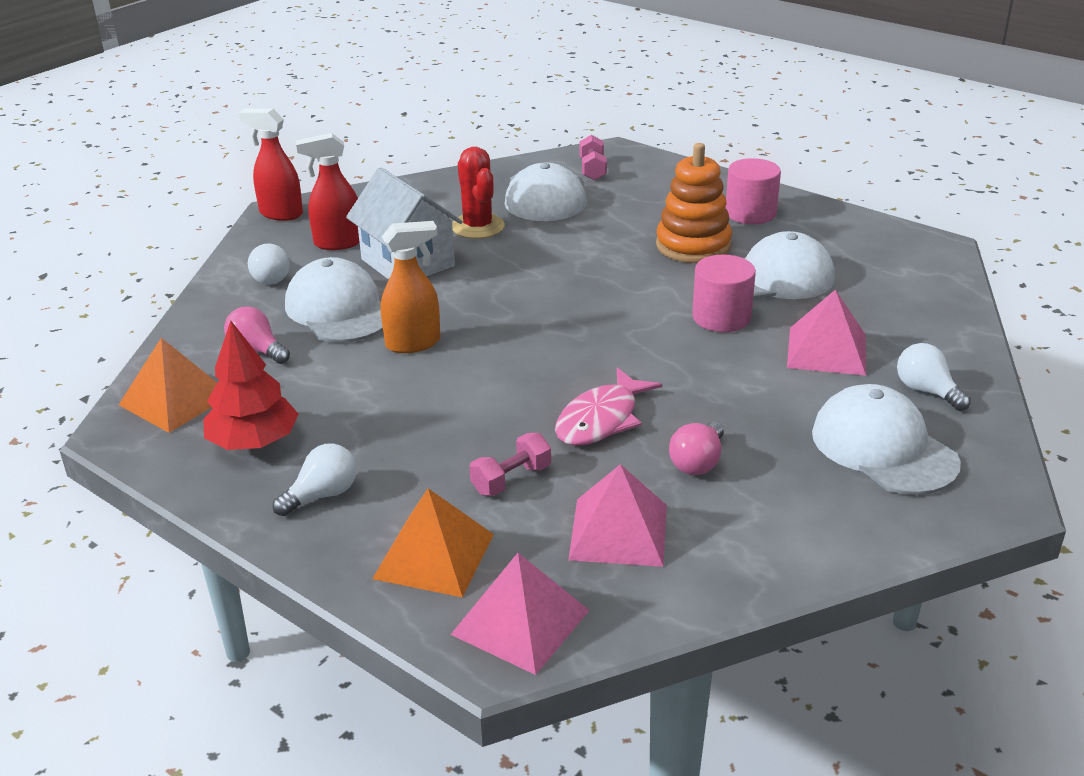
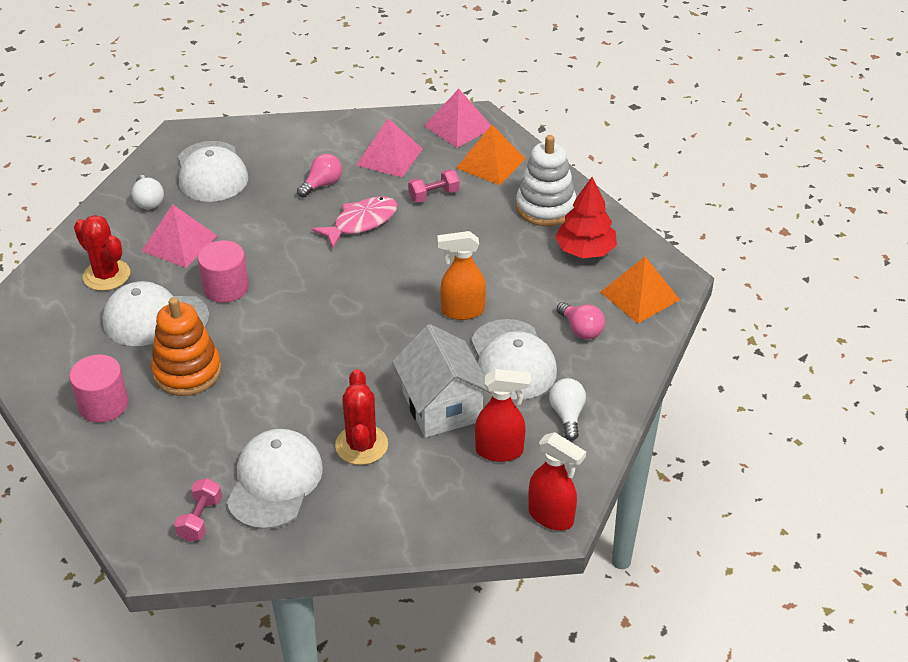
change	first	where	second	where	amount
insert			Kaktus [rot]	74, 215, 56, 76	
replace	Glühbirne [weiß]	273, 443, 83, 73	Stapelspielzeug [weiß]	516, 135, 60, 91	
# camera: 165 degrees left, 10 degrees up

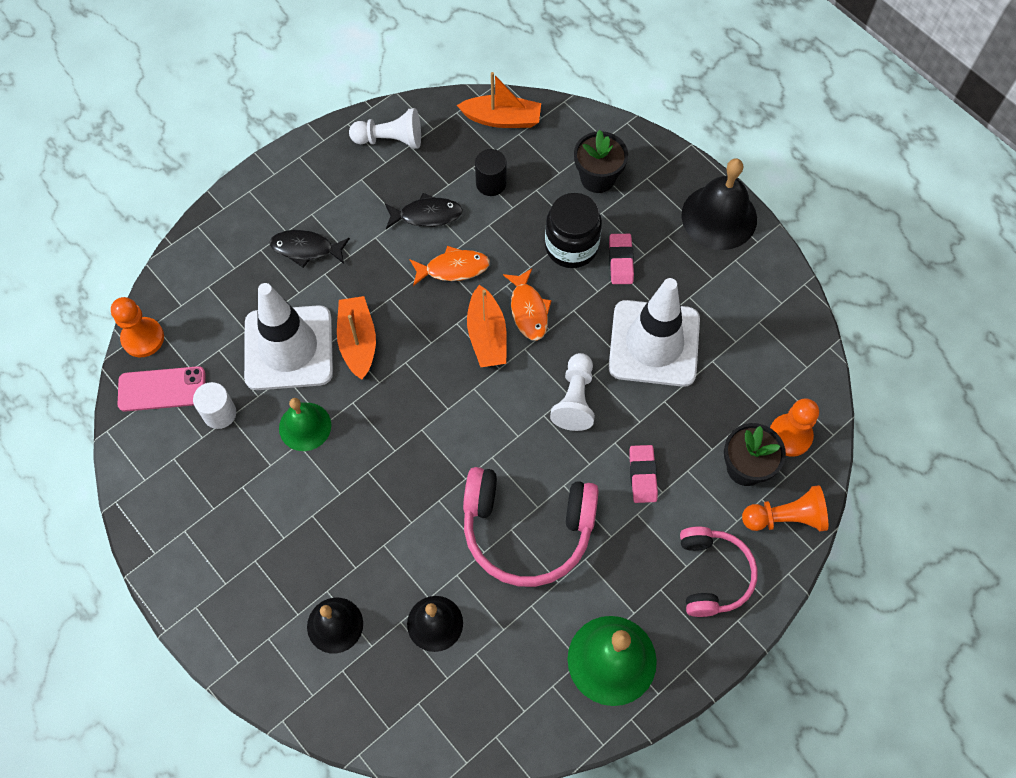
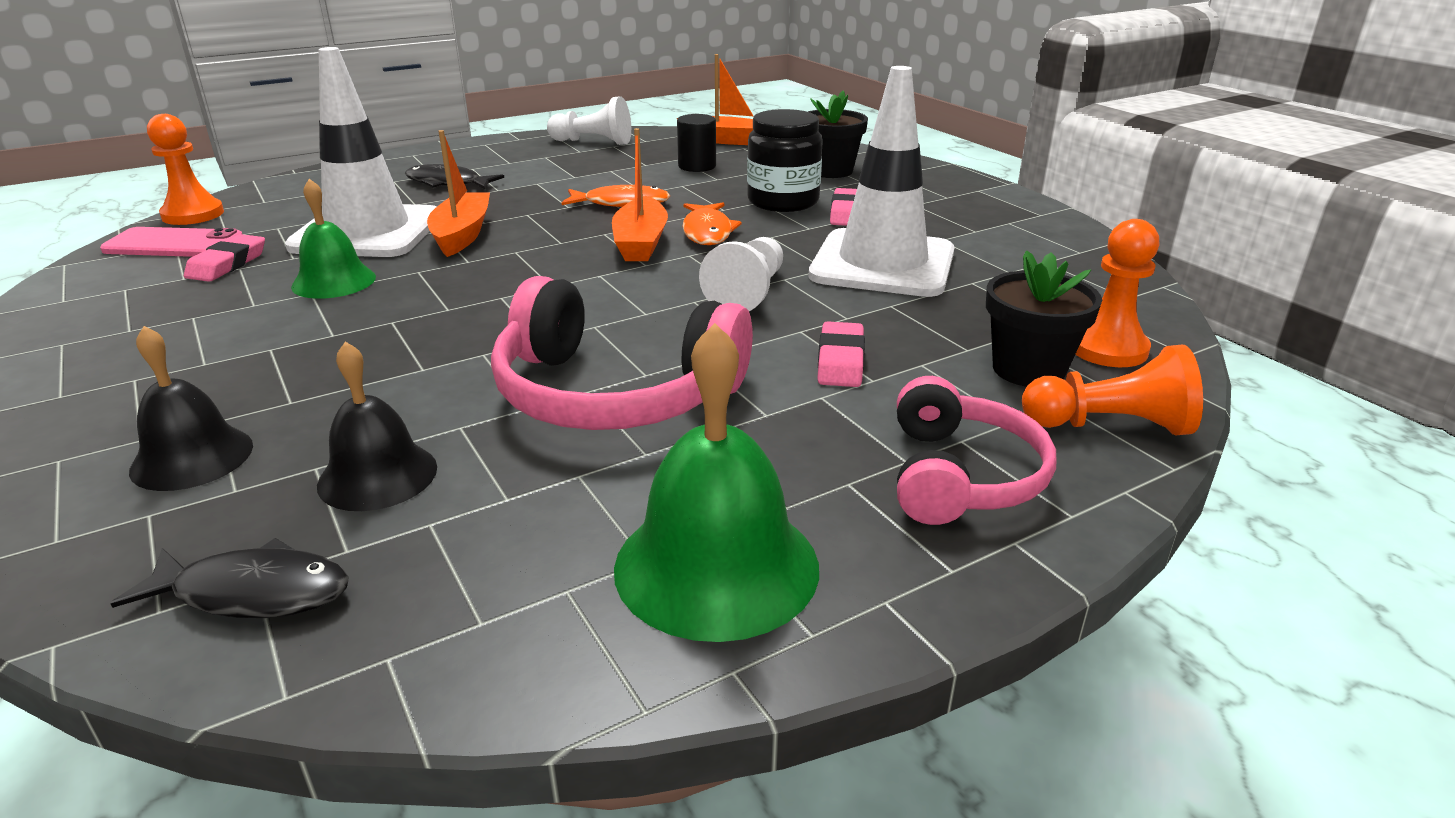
change	first	where	second	where	amount
delete	Glocke [schwarz]	681, 159, 76, 91			
move	Fisch [schwarz]	385, 193, 78, 36		110, 538, 239, 80	
replace	Vollzylinder [weiß]	193, 382, 43, 47	Radiergummi [rosa]	184, 234, 81, 48	
# camera: 10 degrees right, 35 degrees down

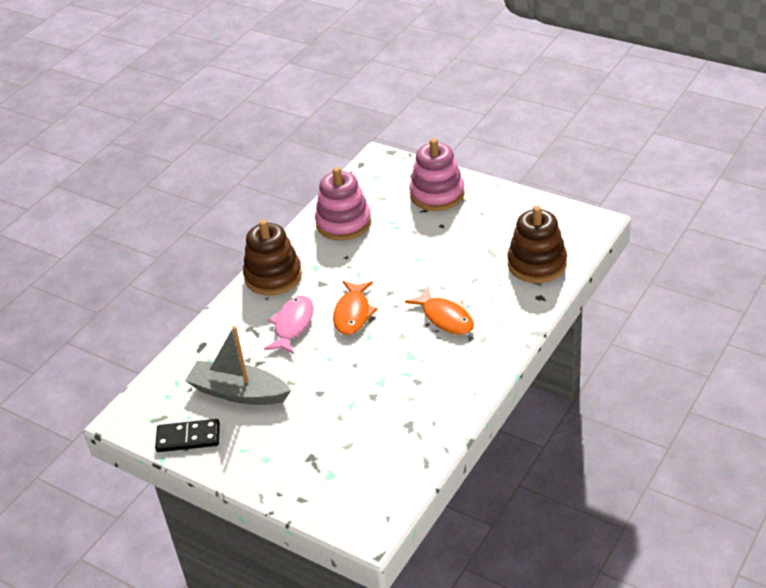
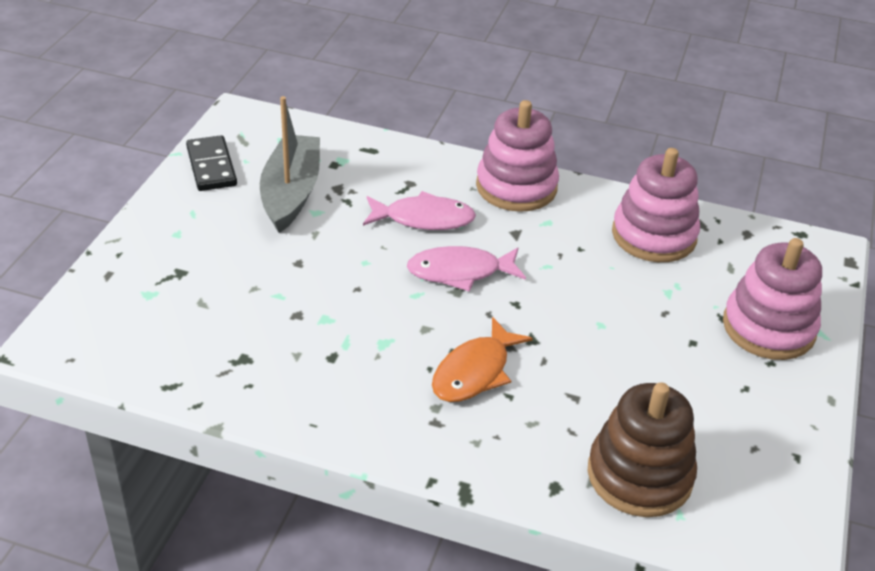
change	first	where	second	where	amount
recolor	Stapelspielzeug [braun]	243, 220, 59, 75	Stapelspielzeug [rosa]	476, 100, 83, 112	
recolor	Fisch [orange]	333, 281, 44, 54	Fisch [rosa]	407, 246, 119, 46	
# camera: 70 degrees right, 0 degrees up

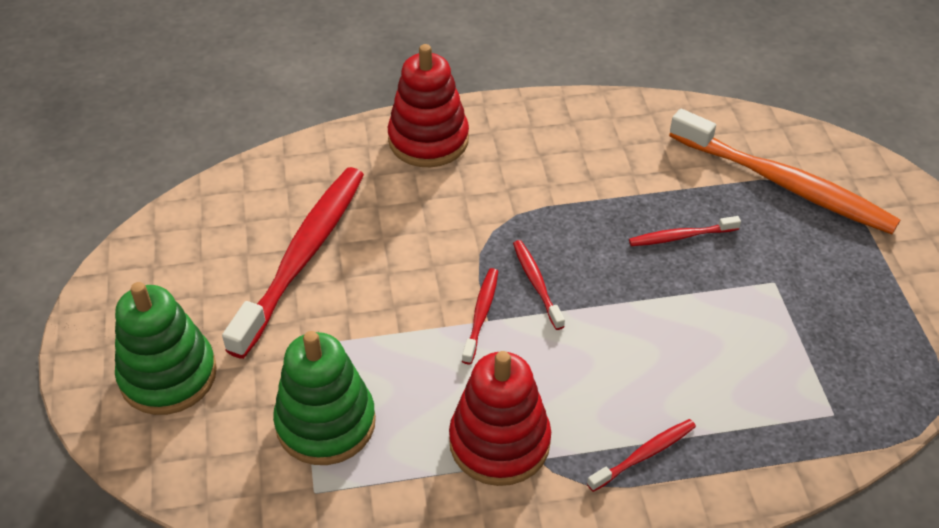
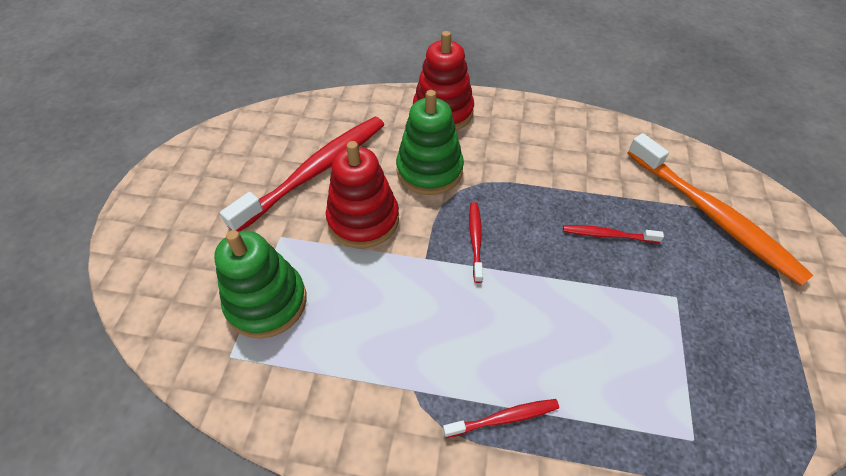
change	first	where	second	where	amount
delete	Zahnbürste [rot]	462, 268, 36, 97			
move	Stapelspielzeug [grün]	115, 282, 102, 133		396, 90, 68, 105	
move	Stapelspielzeug [rot]	449, 351, 102, 135		326, 141, 73, 107	
# camera: 20 degrees right, 5 degrees up

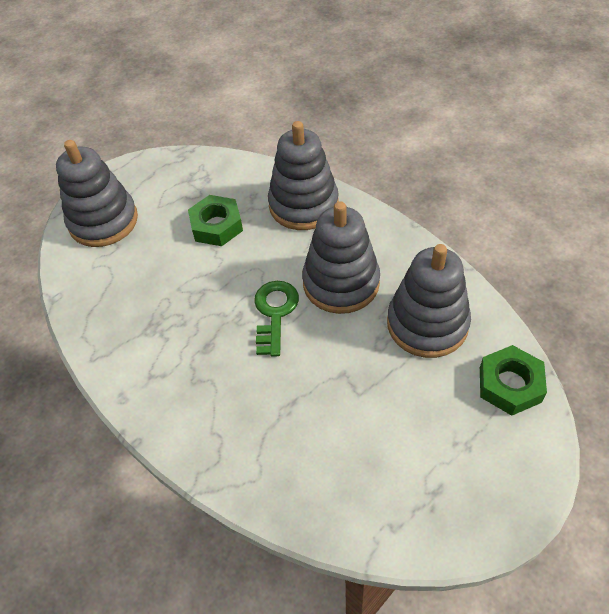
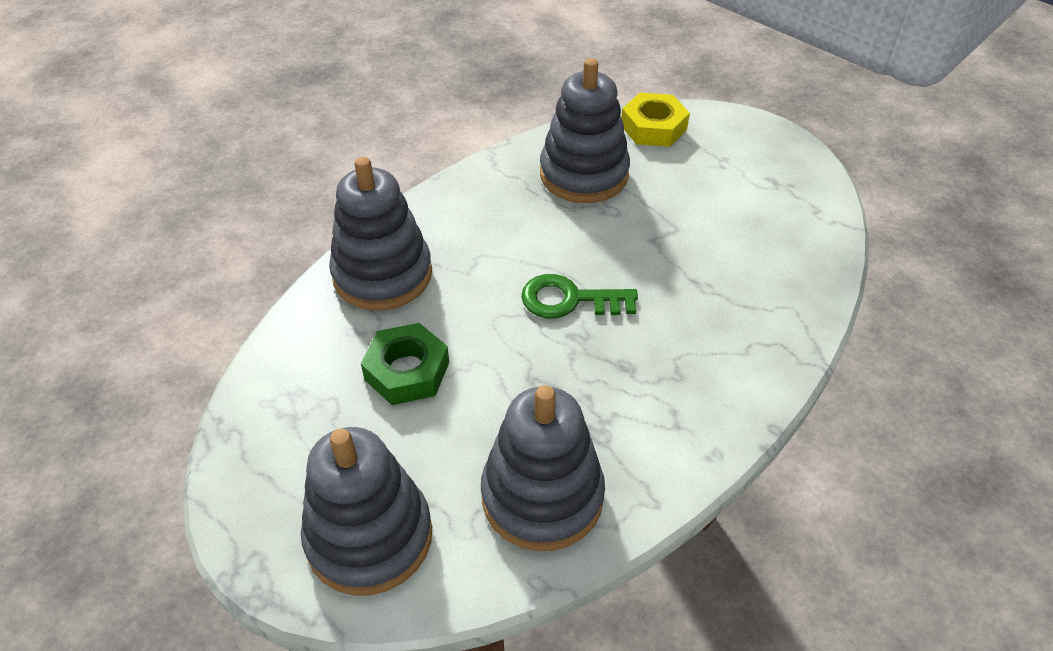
change	first	where	second	where	amount
move	Stapelspielzeug [grau]	302, 201, 78, 113		481, 385, 124, 166	
recolor	Sechskantmutter [grün]	480, 345, 67, 71	Sechskantmutter [gelb]	621, 93, 69, 54	
# camera: 95 degrees left, 5 degrees down

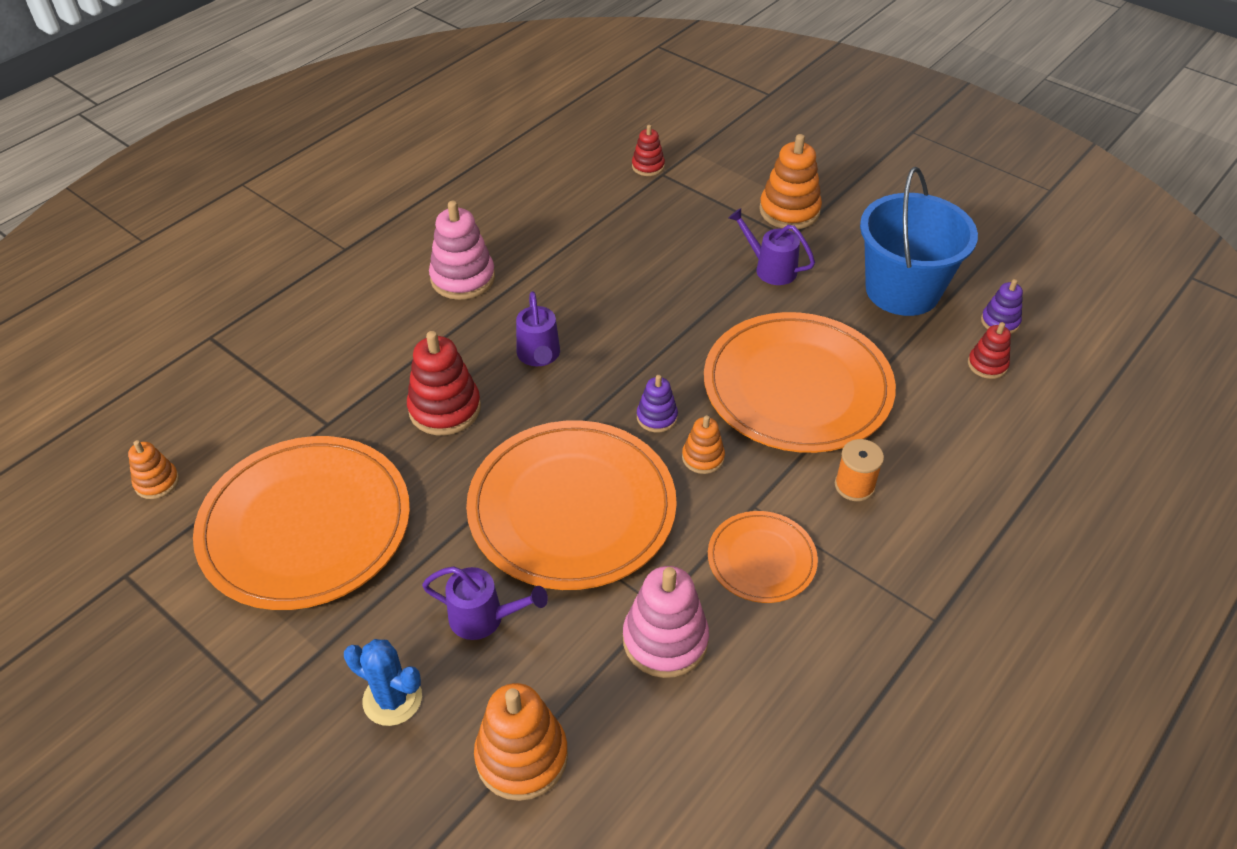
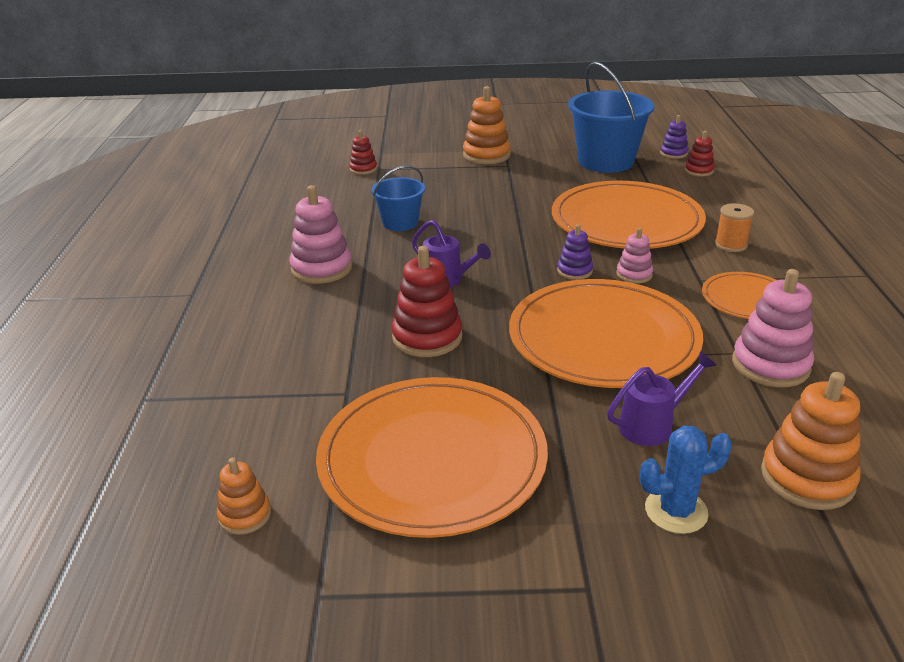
change	first	where	second	where	amount
delete	Gießkanne [lila]	729, 208, 86, 77			
insert			Eimer [blau]	371, 165, 54, 66	
recolor	Stapelspielzeug [orange]	682, 415, 43, 59	Stapelspielzeug [rosa]	616, 228, 37, 56	
# camera: 40 degrees left, 15 degrees down

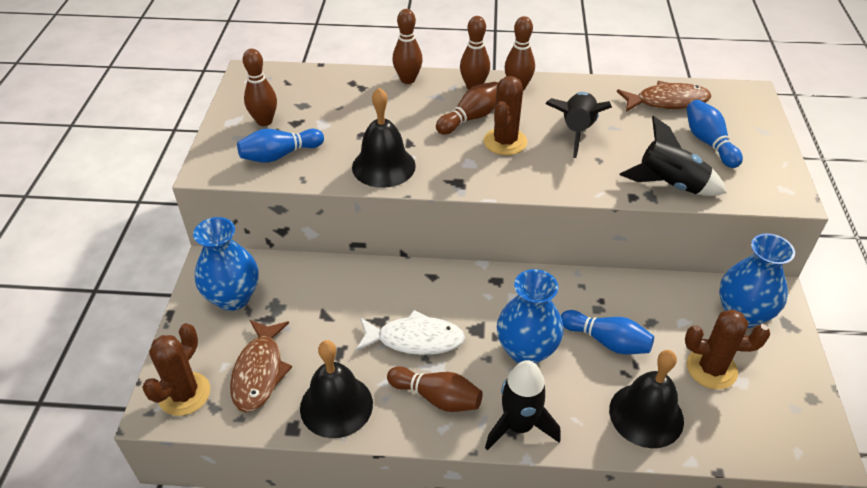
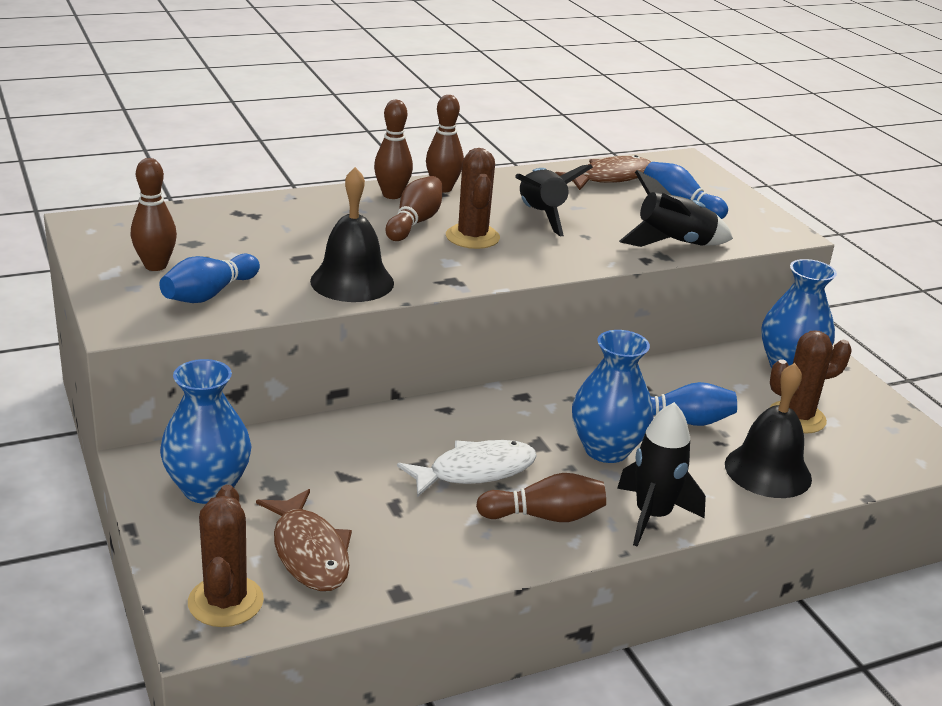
change	first	where	second	where	amount
delete	Glocke [schwarz]	300, 340, 73, 98			
delete	Bowlingkegel [braun]	392, 9, 31, 75			
# camera: 30 degrees left, 15 degrees down

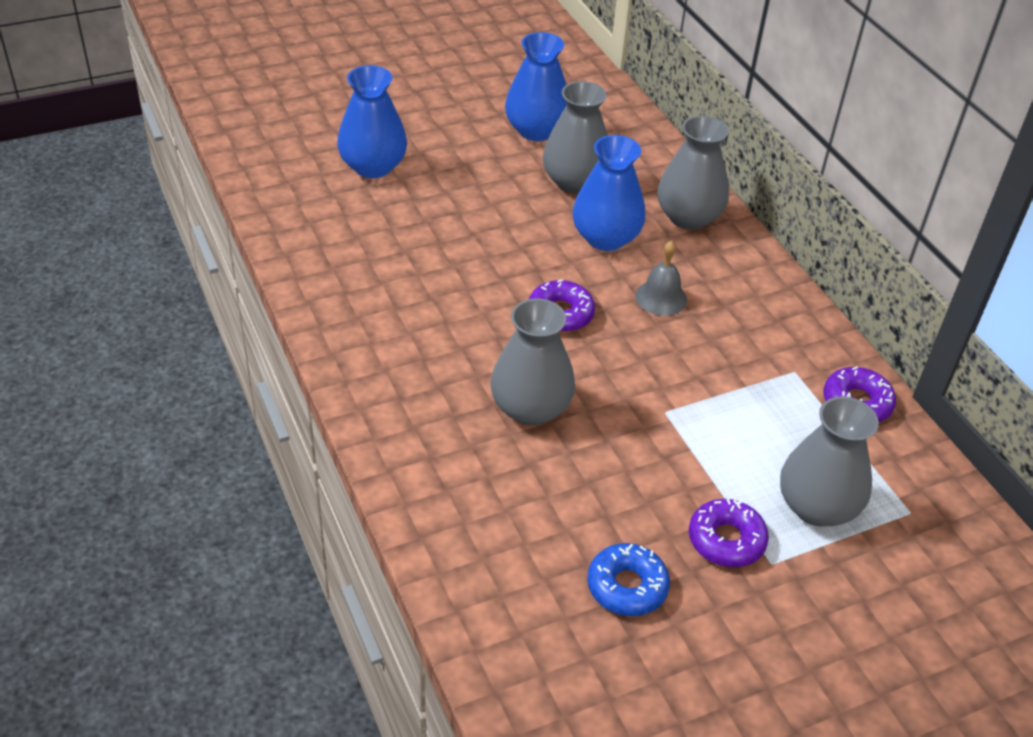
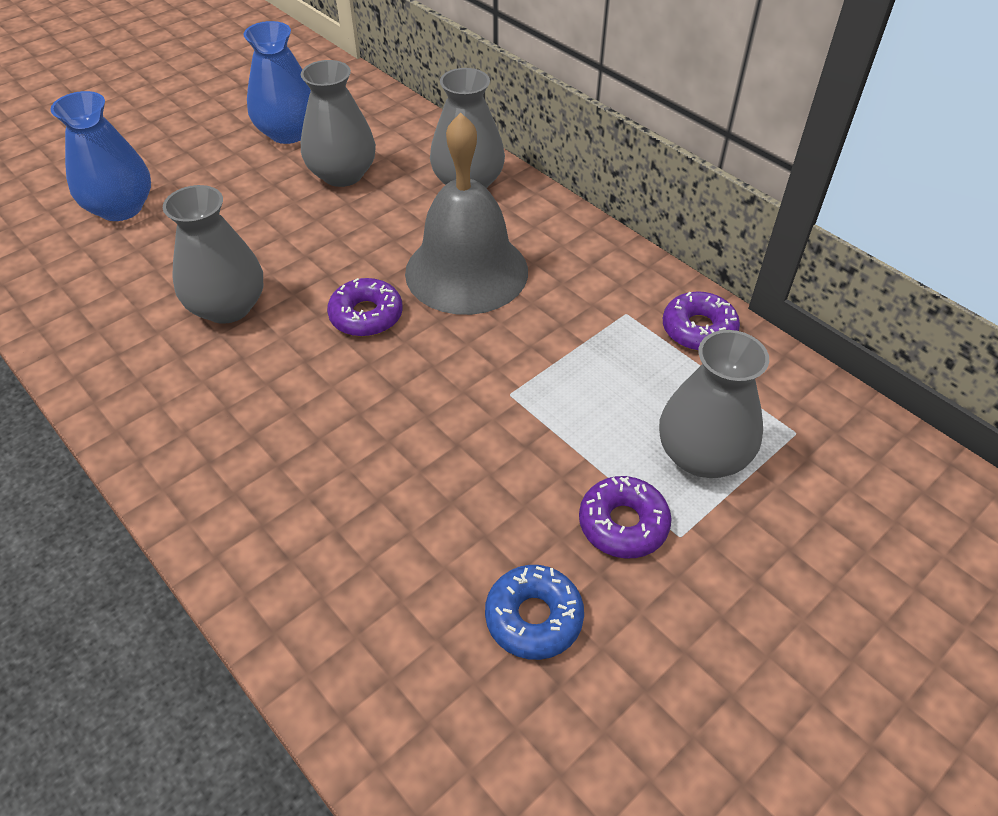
change	first	where	second	where	amount
delete	Vase [blau]	572, 135, 74, 116			
move	Vase [grau]	490, 298, 85, 128		163, 185, 100, 139	
resize	Glocke [grau]	635, 241, 52, 75		405, 113, 123, 202	x2.21
# camera: 15 degrees left, 5 degrees up

